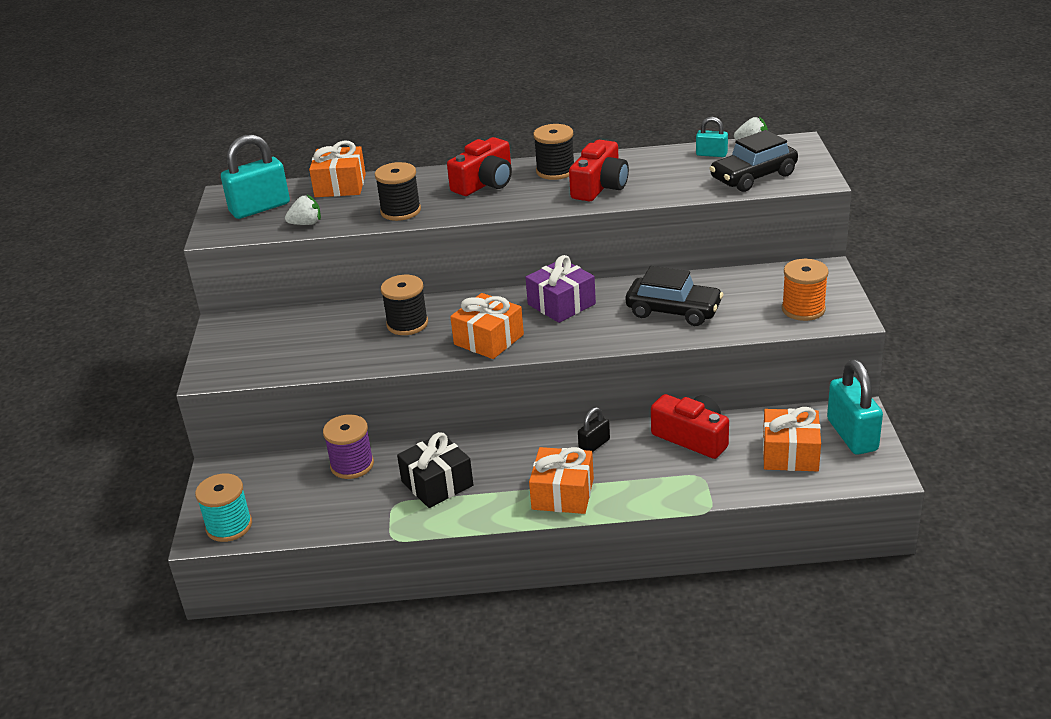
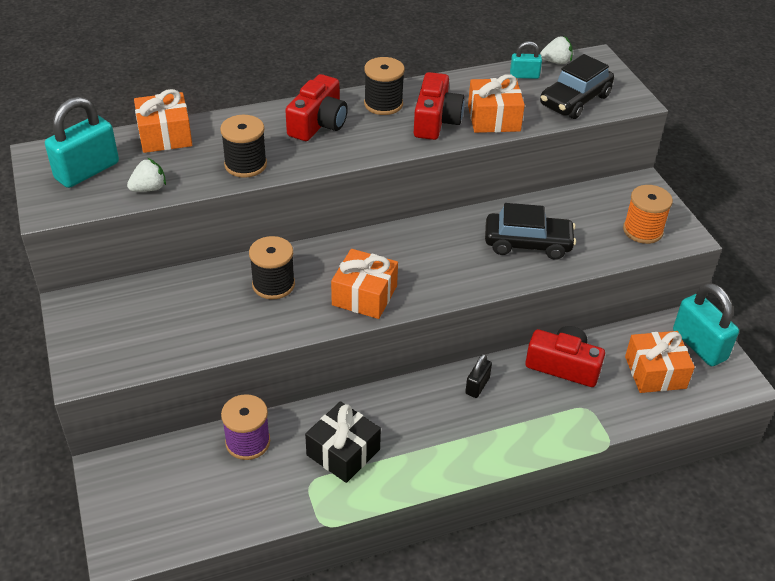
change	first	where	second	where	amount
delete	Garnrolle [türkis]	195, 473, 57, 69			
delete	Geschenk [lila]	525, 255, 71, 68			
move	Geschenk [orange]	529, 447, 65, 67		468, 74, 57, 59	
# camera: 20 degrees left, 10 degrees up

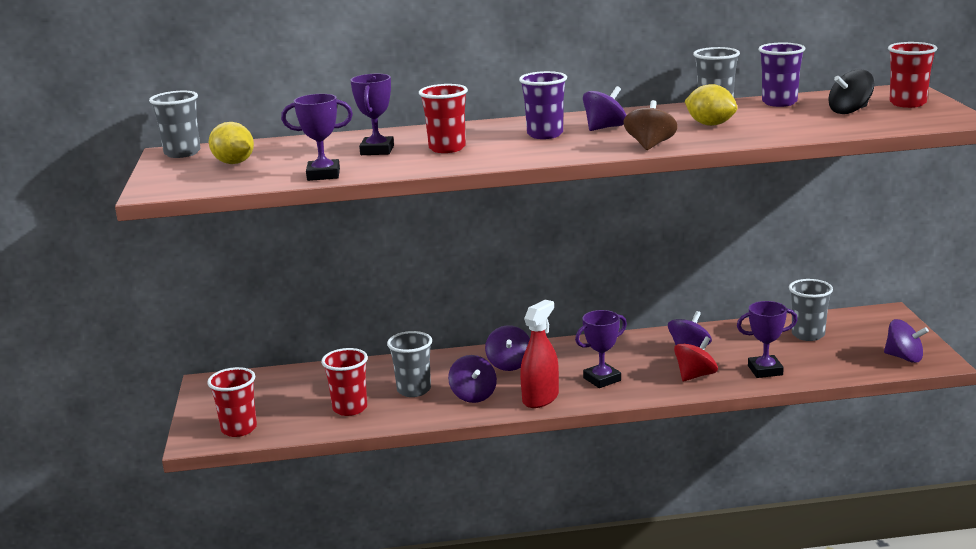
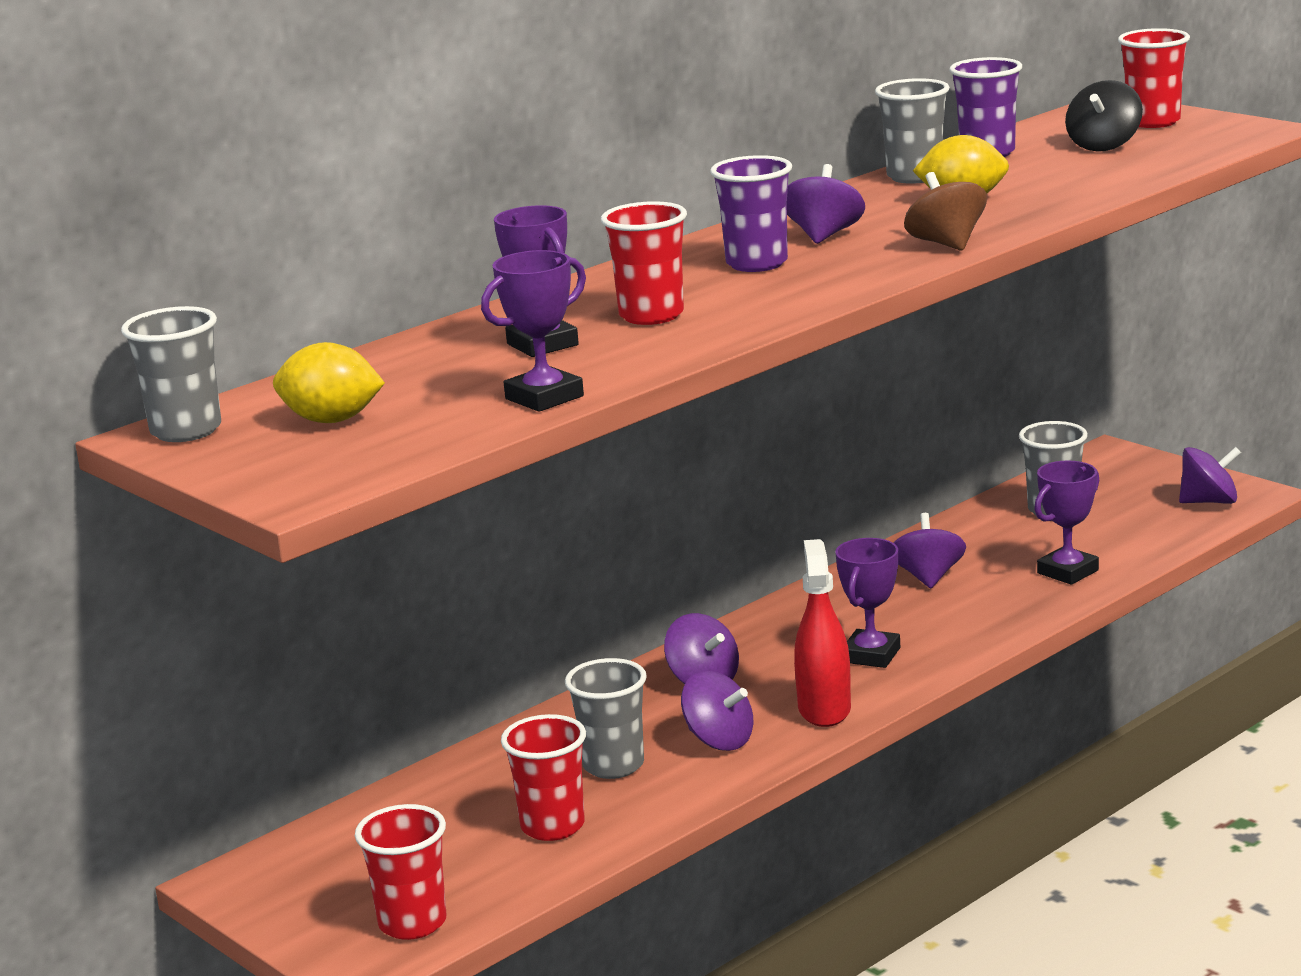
change	first	where	second	where	amount
delete	Kreisel [rot]	674, 336, 44, 45			
# camera: 35 degrees left, 0 degrees up

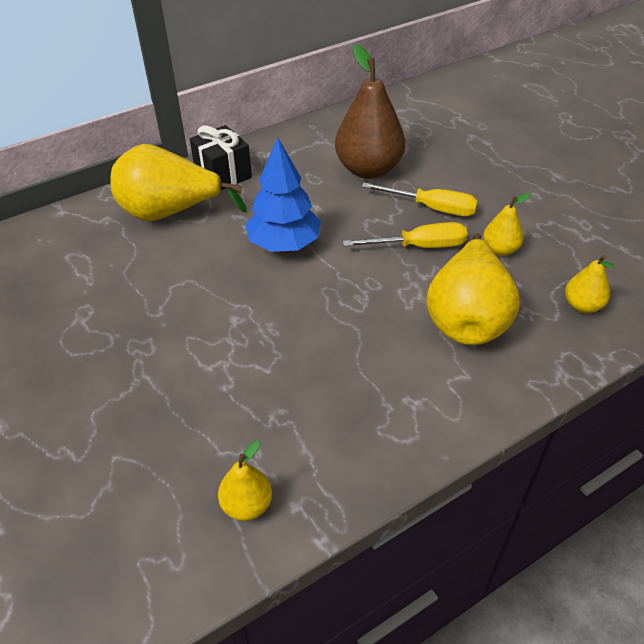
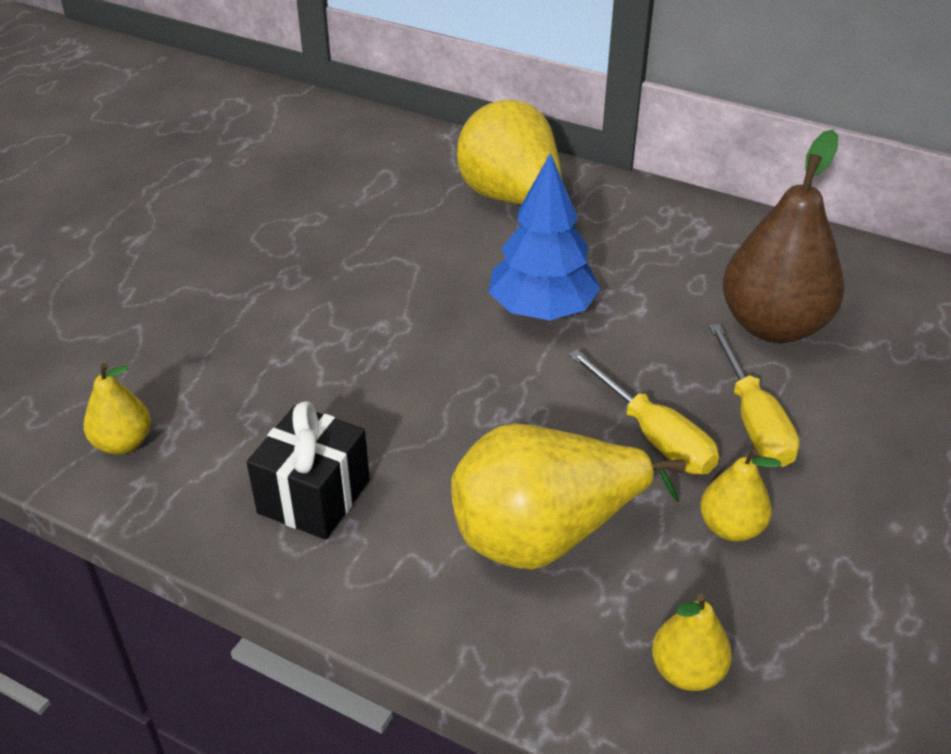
change	first	where	second	where	amount
move	Geschenk [schwarz]	190, 125, 62, 66		247, 401, 123, 139	
# camera: 60 degrees right, 5 degrees down

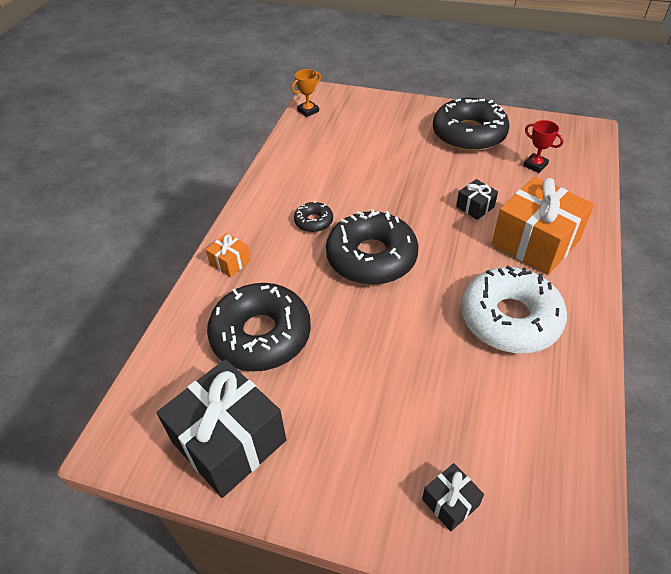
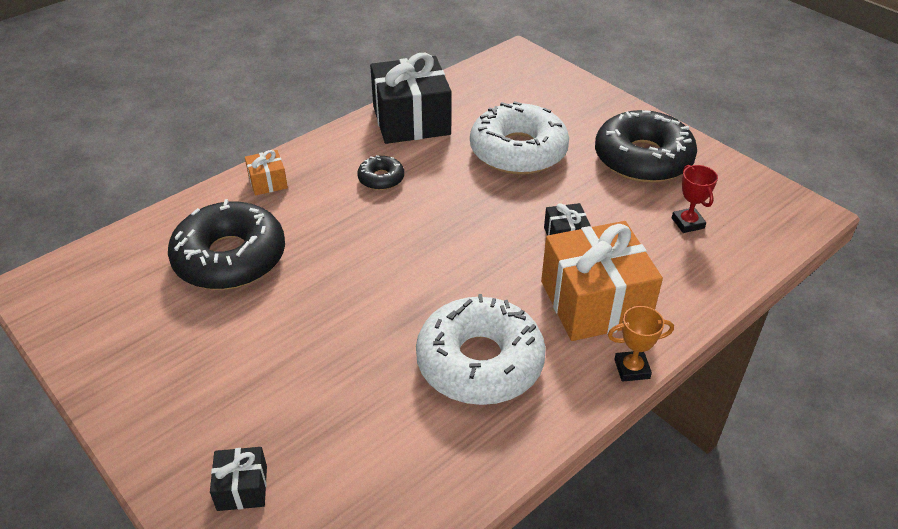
change	first	where	second	where	amount
delete	Donut [schwarz]	326, 209, 93, 76			
insert			Donut [weiß]	470, 101, 99, 74	
move	Geschenk [schwarz]	157, 359, 129, 139		370, 53, 81, 91	
move	Pokal [orange]	291, 69, 30, 48		608, 306, 66, 76	
# camera: 30 degrees right, 5 degrees down

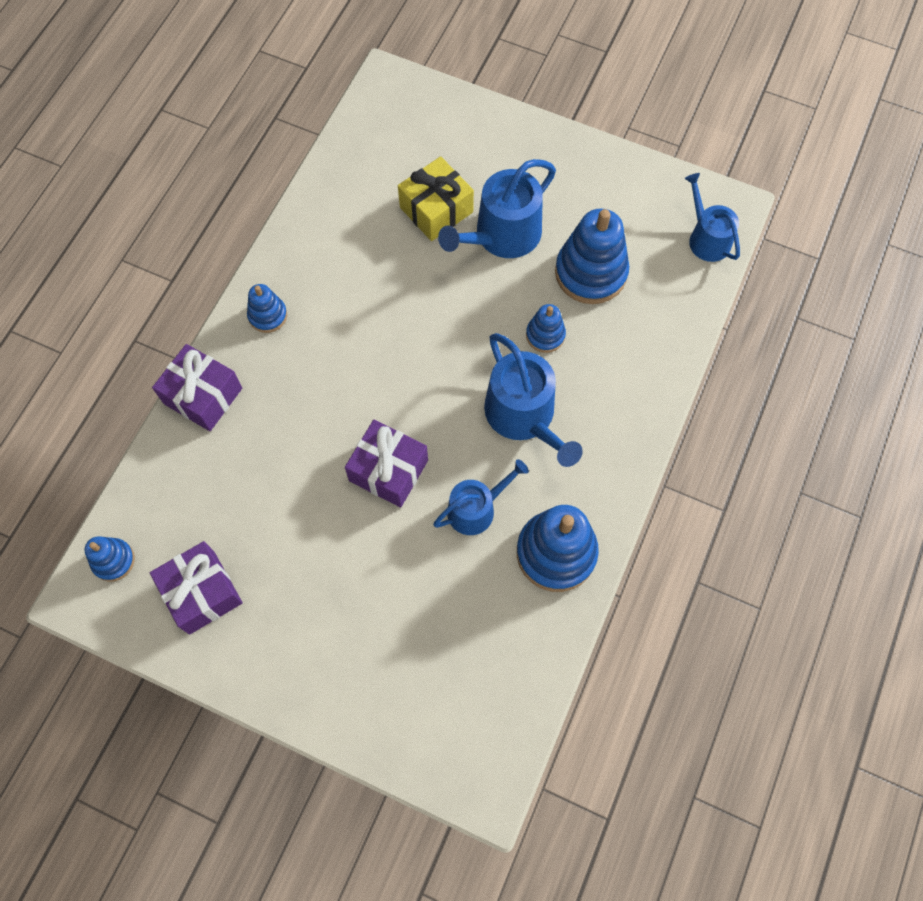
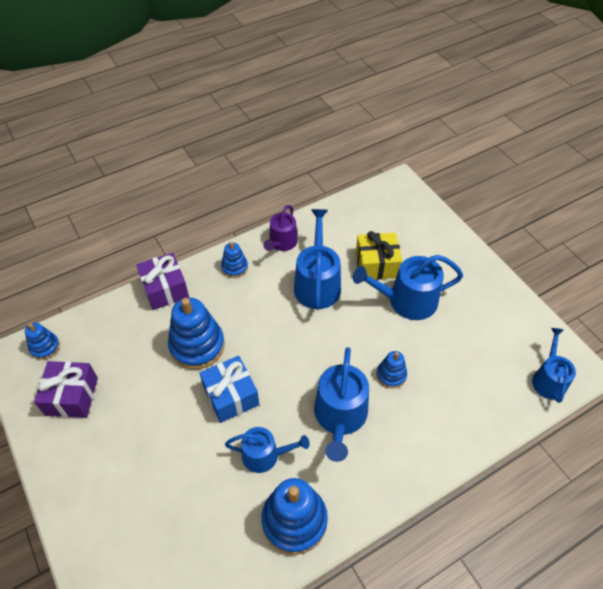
change	first	where	second	where	amount
insert			Gießkanne [lila]	264, 205, 34, 46	
insert			Gießkanne [blau]	294, 209, 47, 100	
move	Stapelspielzeug [blau]	555, 209, 74, 95		168, 298, 57, 72	
recolor	Geschenk [lila]	345, 420, 83, 88	Geschenk [blau]	200, 356, 59, 67	
# camera: 35 degrees right, 15 degrees down

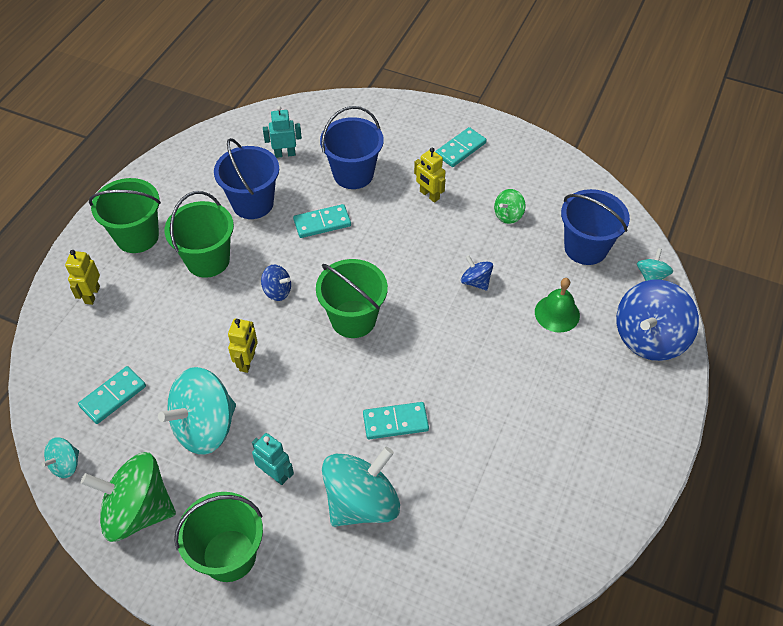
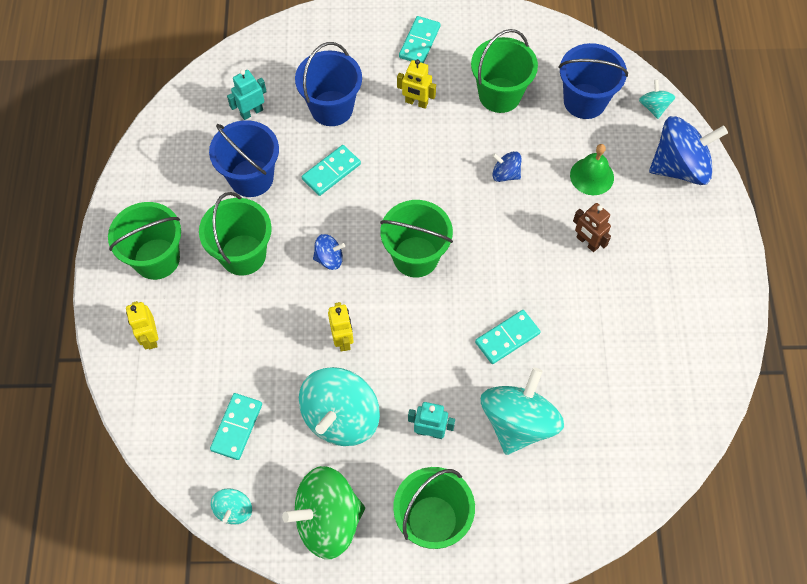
change	first	where	second	where	amount
insert			Roboter [braun]	573, 203, 38, 49	
replace	Kreisel [grün]	494, 189, 32, 35	Eimer [grün]	471, 29, 67, 84	
rotate	Kreisel [blau]	616, 280, 83, 81		649, 116, 79, 69	120 degrees counterclockwise
# camera: 25 degrees left, 10 degrees up

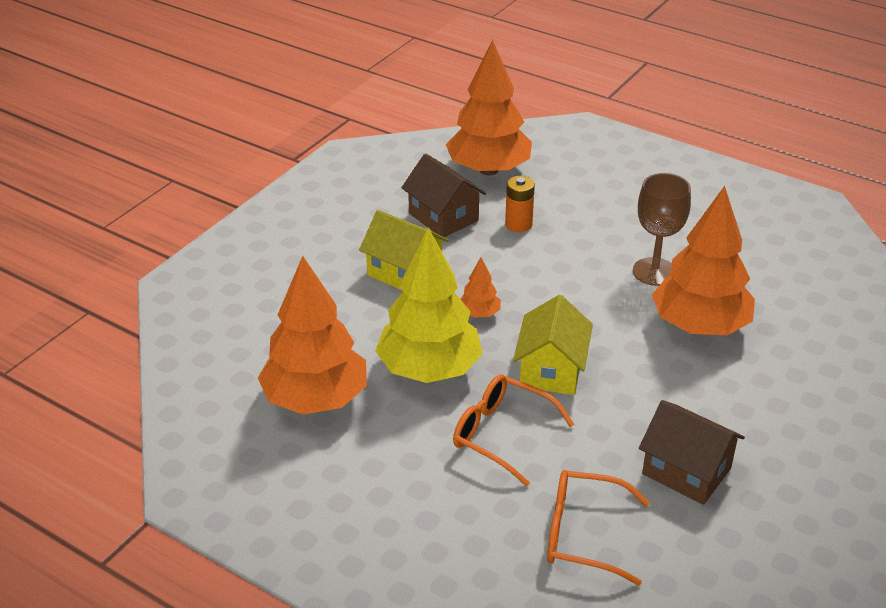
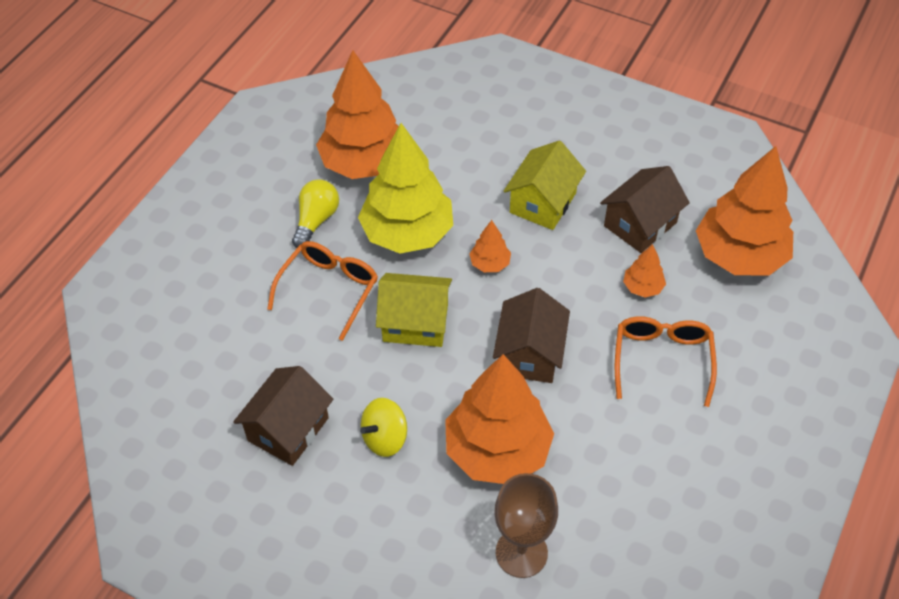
change	first	where	second	where	amount
insert			Glühbirne [gelb]	292, 179, 47, 69	
insert			Kreisel [gelb]	360, 398, 47, 59	
insert			Haus [braun]	493, 288, 77, 95	
move	Brille [orange]	547, 470, 103, 116		615, 316, 102, 91	
move	Kelch [braun]	633, 173, 58, 113		494, 473, 64, 105	
replace	Batterie [orange]	505, 176, 30, 56	Baum [orange]	623, 244, 43, 53	
# camera: 85 degrees right, 15 degrees up

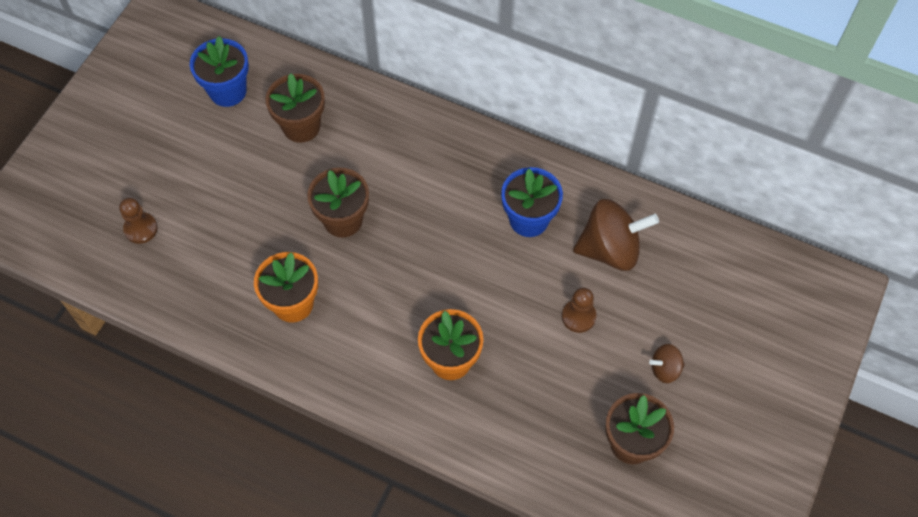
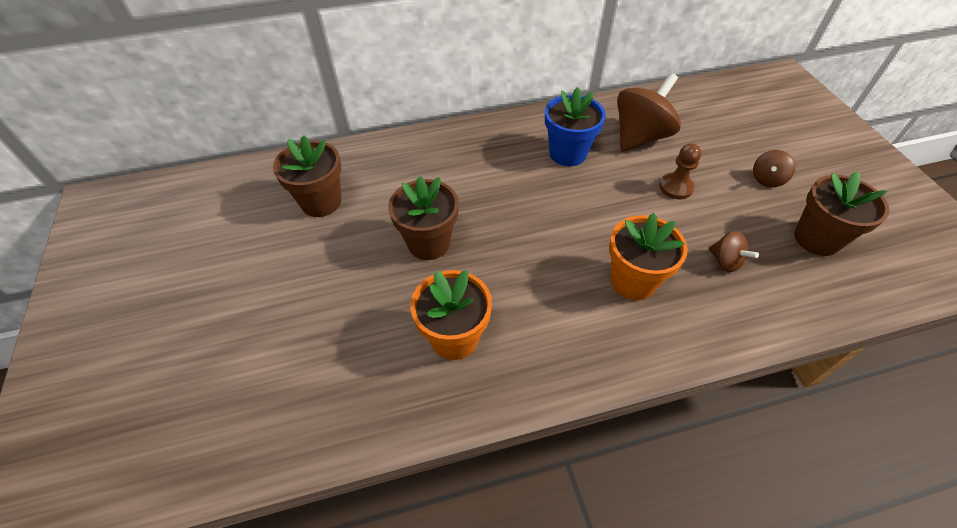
change	first	where	second	where	amount
delete	Bauer [braun]	119, 198, 39, 46			
delete	Blumentopf [blau]	190, 36, 59, 71			
insert			Kreisel [braun]	709, 231, 50, 41	
# camera: 40 degrees left, 10 degrees down

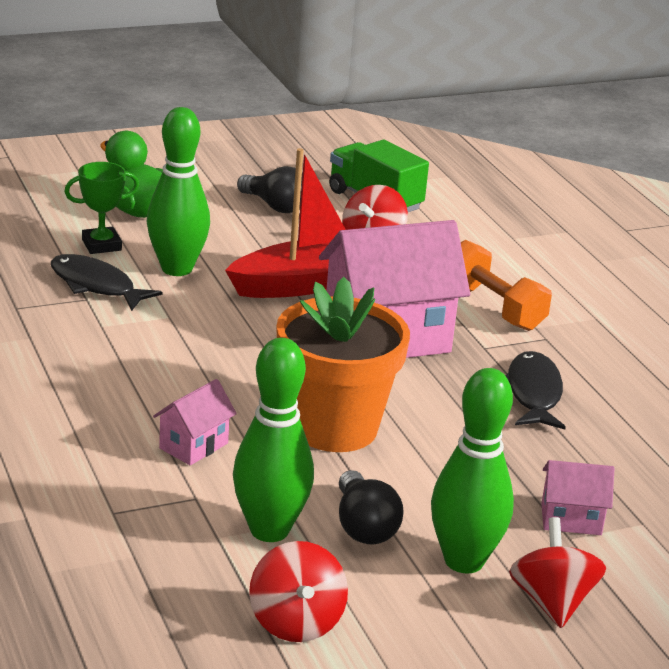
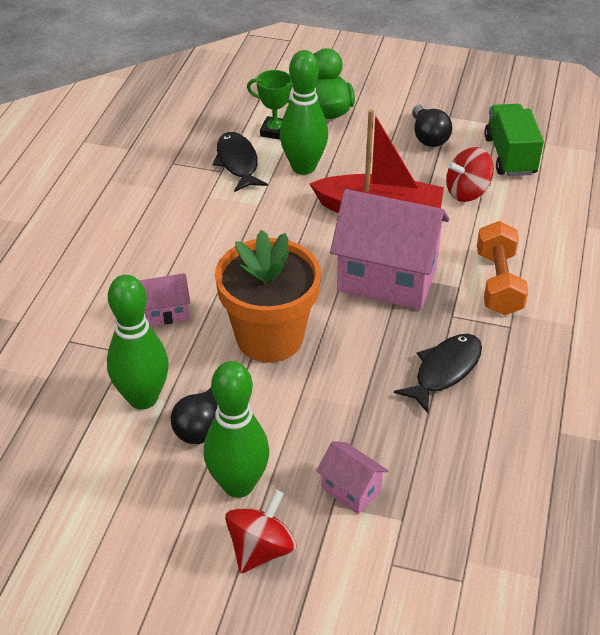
change	first	where	second	where	amount
delete	Kreisel [rot]	249, 541, 99, 101			
# camera: 40 degrees right, 15 degrees up

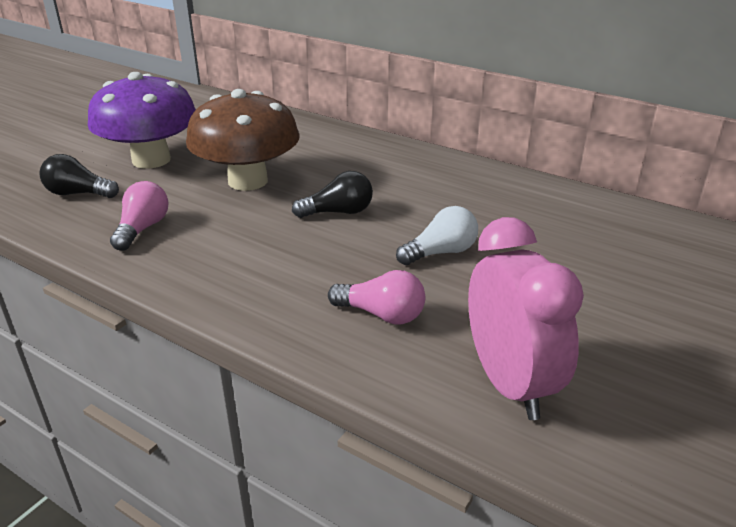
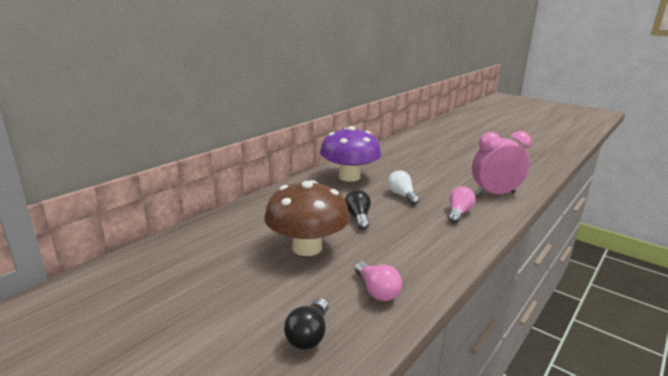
change	first	where	second	where	amount
move	Pilz [lila]	88, 72, 108, 97		320, 126, 61, 56	
rotate	Glühbirne [rosa]	110, 181, 59, 70		355, 261, 47, 40	135 degrees counterclockwise
# camera: 85 degrees left, 10 degrees down

